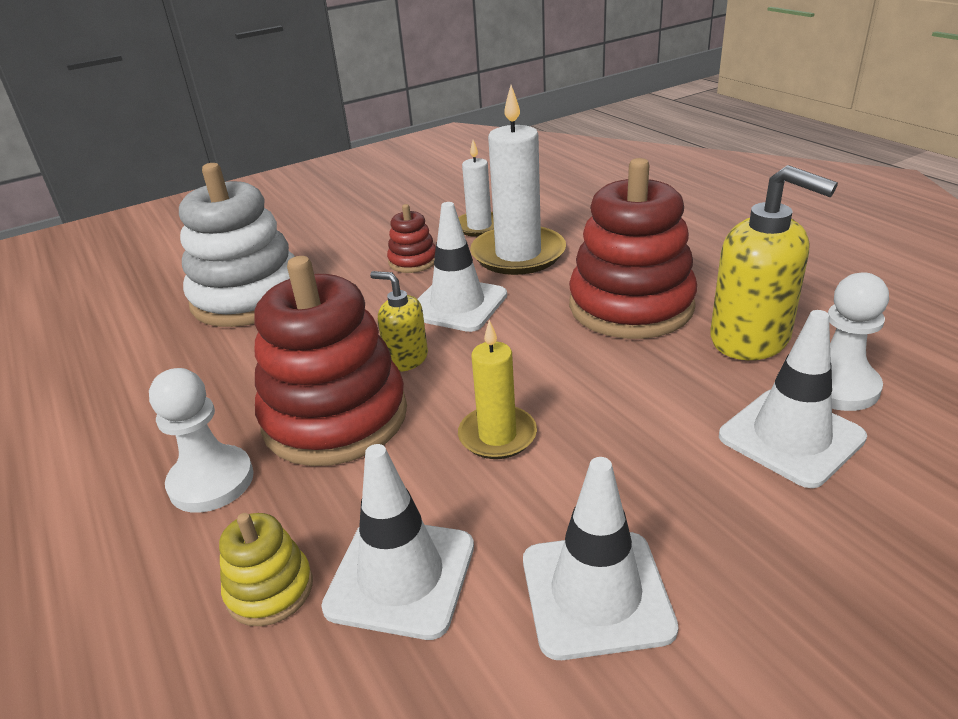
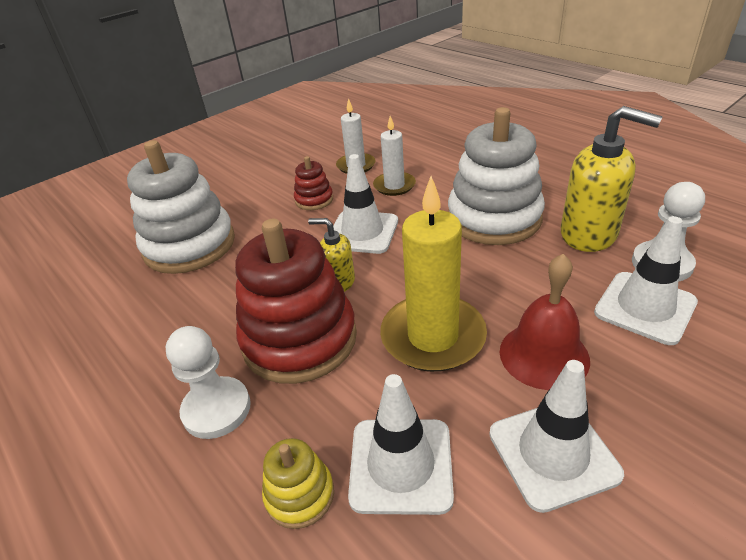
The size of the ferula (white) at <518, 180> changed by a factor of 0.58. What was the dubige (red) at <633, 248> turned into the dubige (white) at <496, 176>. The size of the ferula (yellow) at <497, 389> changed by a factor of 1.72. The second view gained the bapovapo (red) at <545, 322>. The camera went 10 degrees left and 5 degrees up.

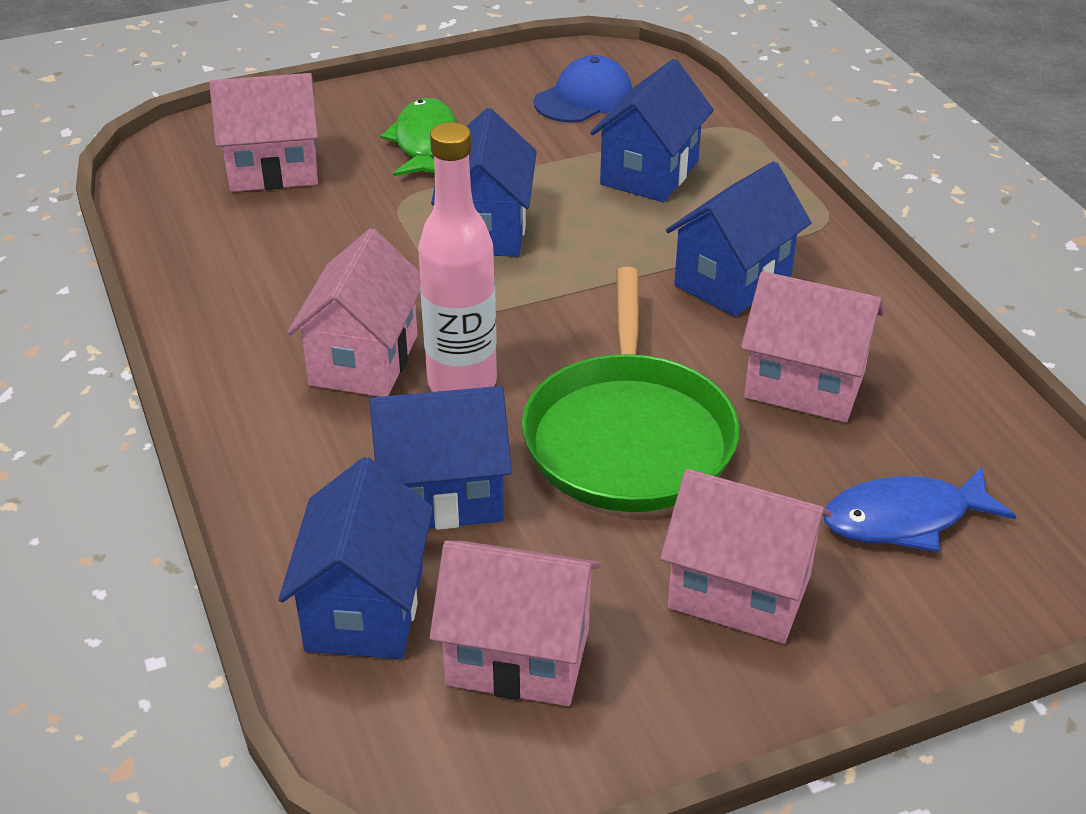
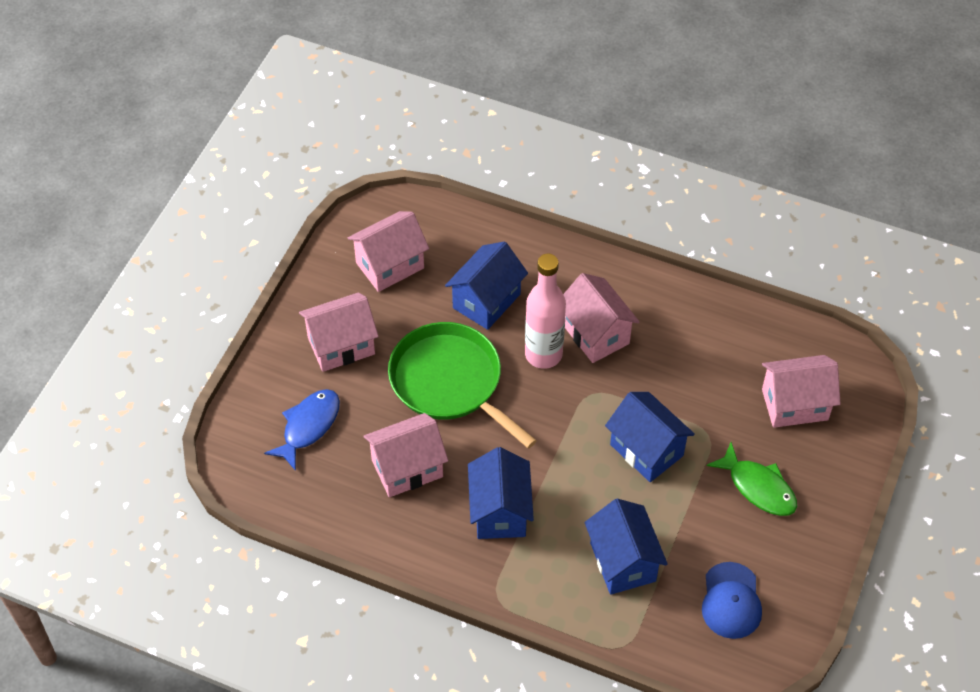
The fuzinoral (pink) at <263, 132> ended up facing another way, 45 degrees clockwise from before. The second view lost the fuzinoral (blue) at <356, 558>. The camera went 135 degrees right and 15 degrees up.

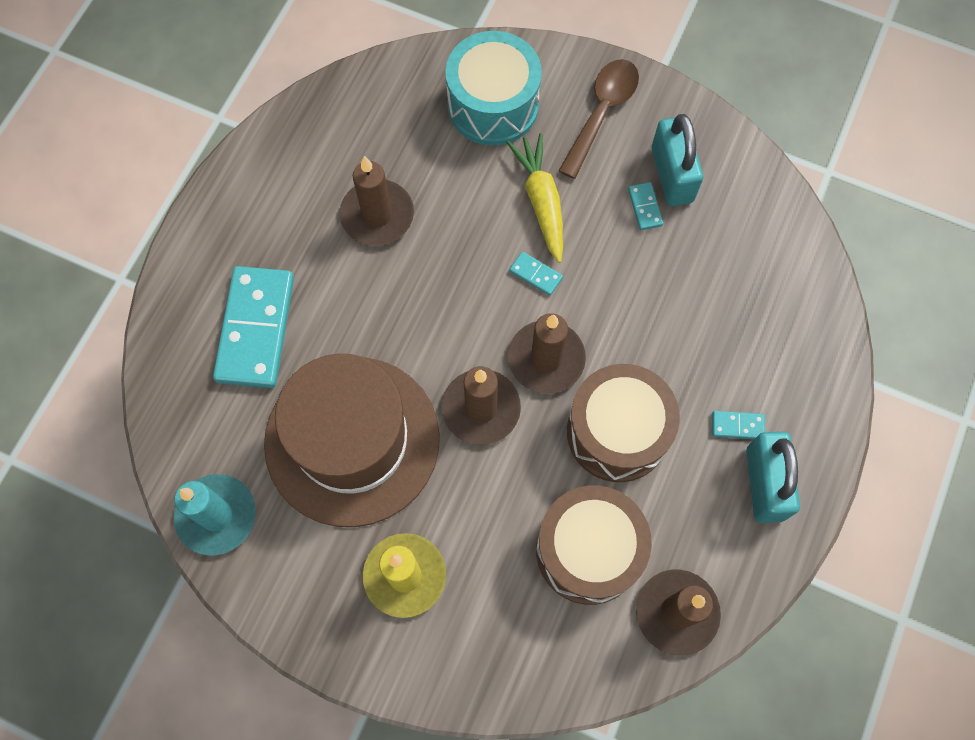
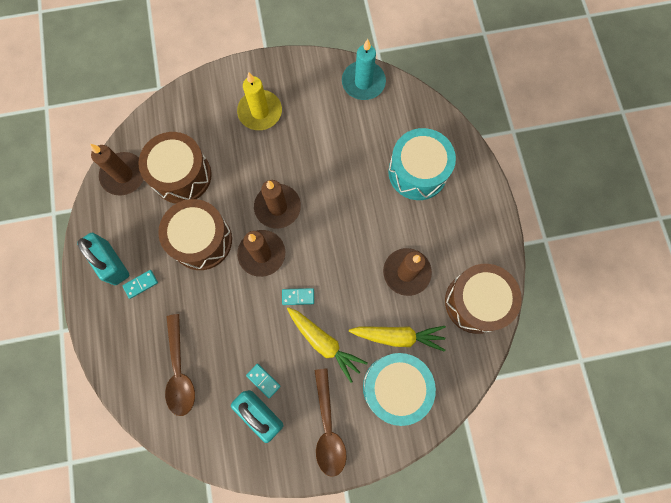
Where the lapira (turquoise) stood at <253, 327>, the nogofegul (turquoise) came to stand at <422, 164>. The second view lost the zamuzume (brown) at <352, 440>. The second view gained the nogofegul (brown) at <483, 299>. The second view gained the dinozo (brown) at <180, 365>. The second view gained the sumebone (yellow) at <397, 339>. The camera went 145 degrees right and 5 degrees up.

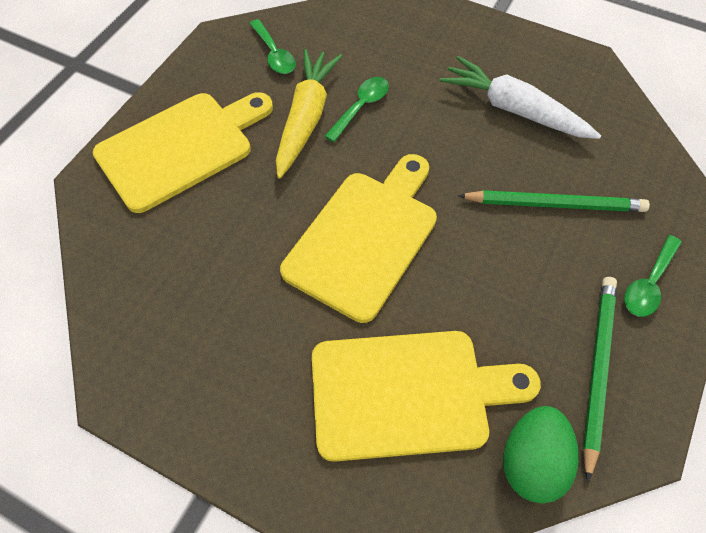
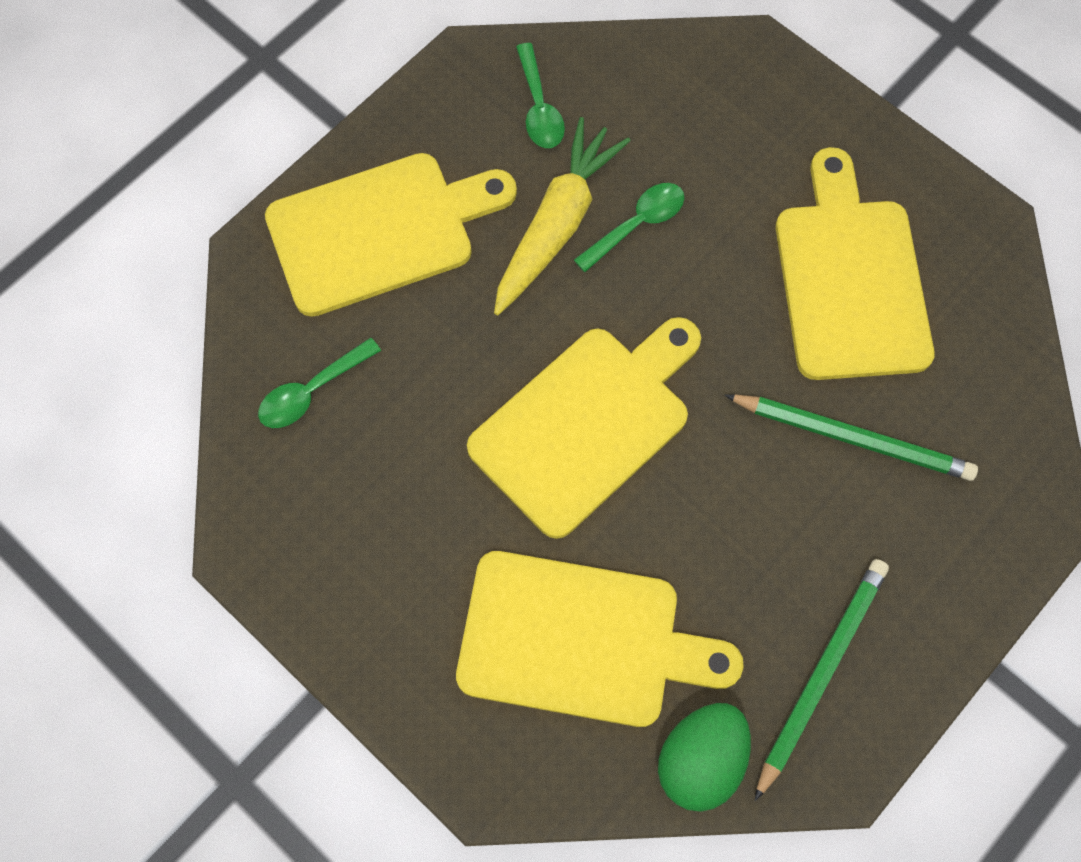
Where the sumebone (white) stood at <520, 97>, the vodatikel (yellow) came to stand at <855, 263>. The dinozo (green) ended up elsewhere, having gone from <653, 276> to <319, 382>. The camera went 15 degrees right and 10 degrees up.

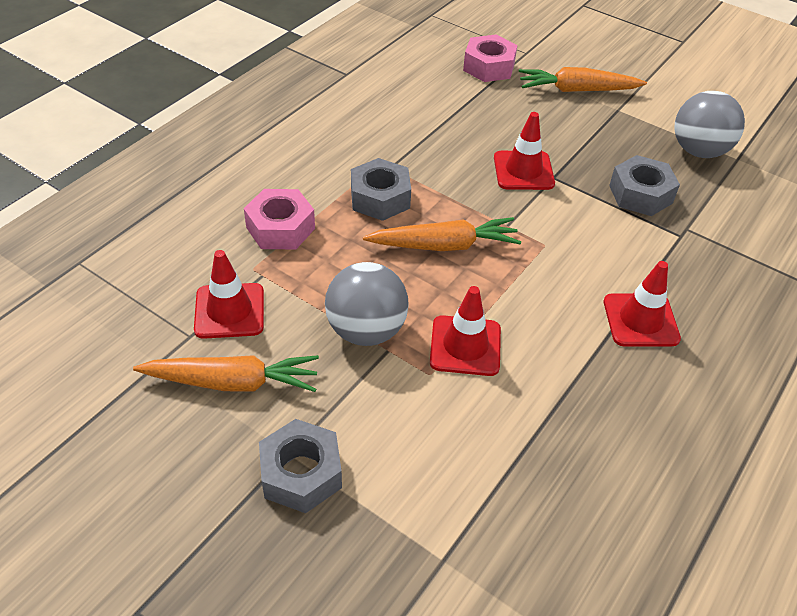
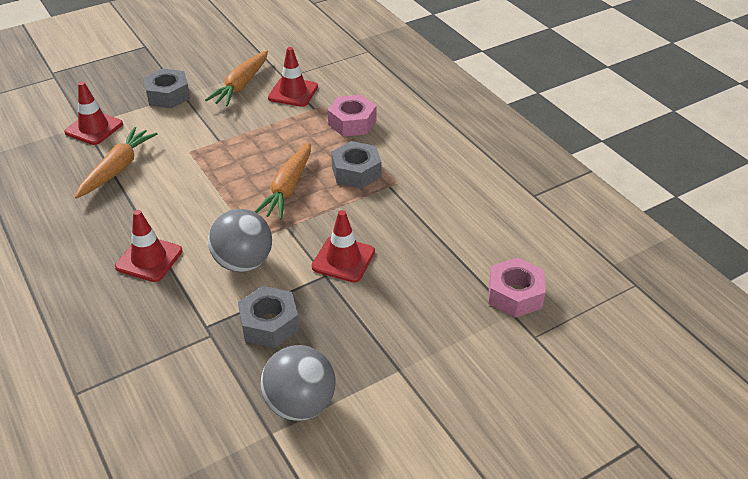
The sumebone (orange) ended up elsewhere, having gone from <583, 79> to <116, 163>. The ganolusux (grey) ended up elsewhere, having gone from <367, 304> to <240, 240>. The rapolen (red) ended up elsewhere, having gone from <465, 331> to <93, 113>. The camera went 115 degrees right and 5 degrees down.

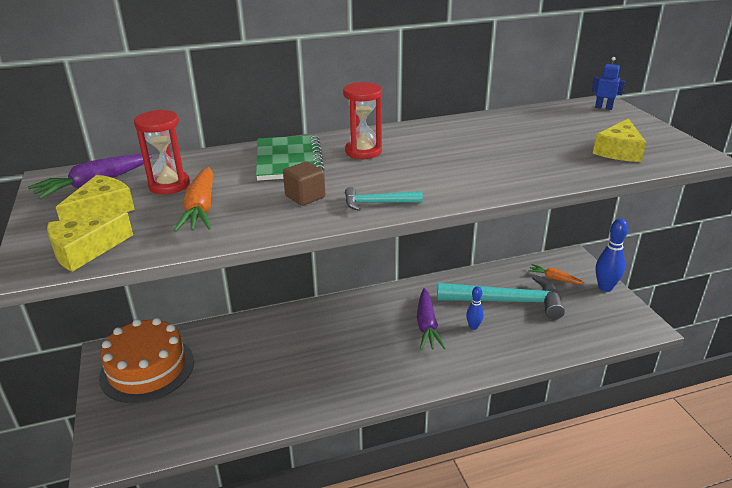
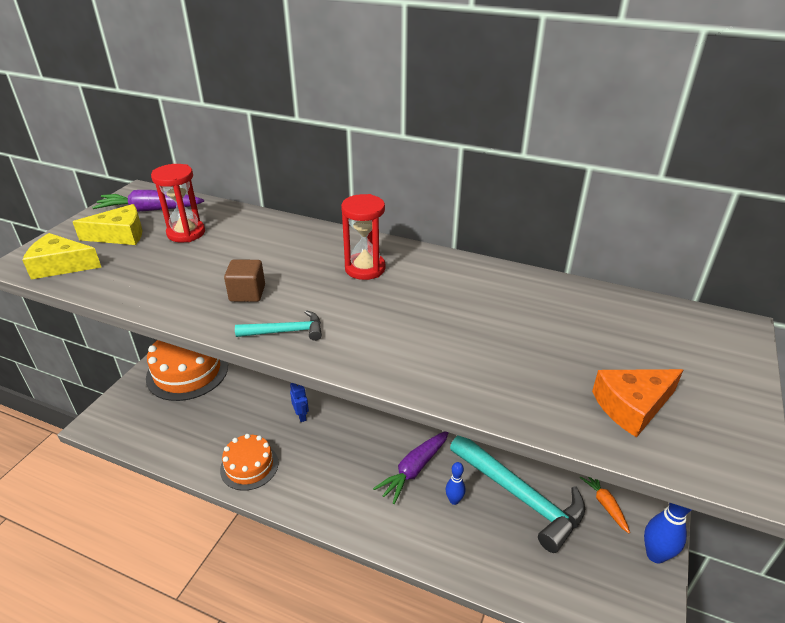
The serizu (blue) ended up elsewhere, having gone from <608, 83> to <299, 402>. What was the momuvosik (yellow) at <619, 140> turned into the momuvosik (orange) at <637, 403>. The second view lost the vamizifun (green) at <290, 158>. The second view lost the sumebone (orange) at <193, 199>. The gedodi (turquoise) at <384, 199> ended up facing another way, 135 degrees clockwise from before. The second view gained the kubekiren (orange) at <249, 462>. The camera went 40 degrees right and 5 degrees up.

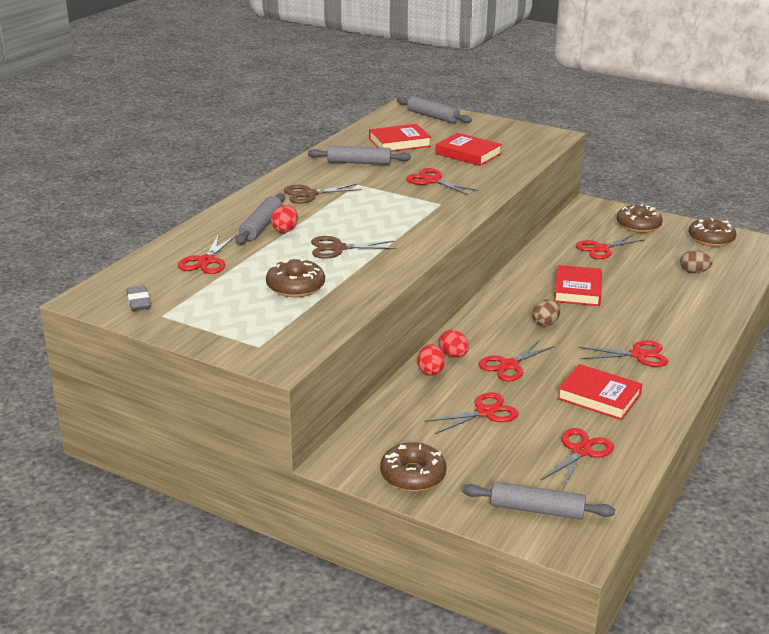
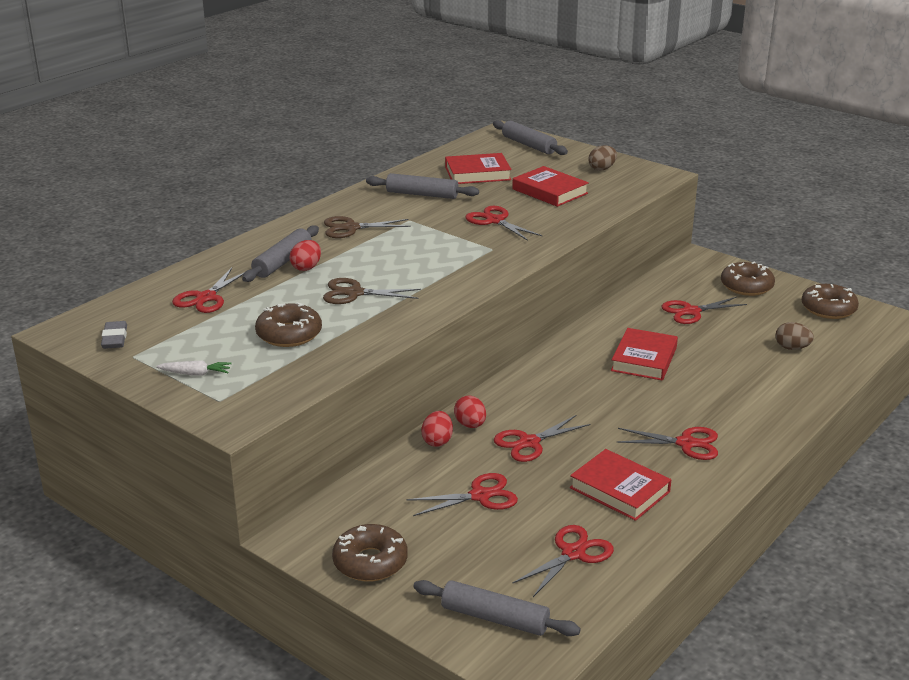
The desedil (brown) ended up elsewhere, having gone from <546, 312> to <602, 158>. The second view gained the sumebone (white) at <194, 368>. The camera went 10 degrees right and 0 degrees up.

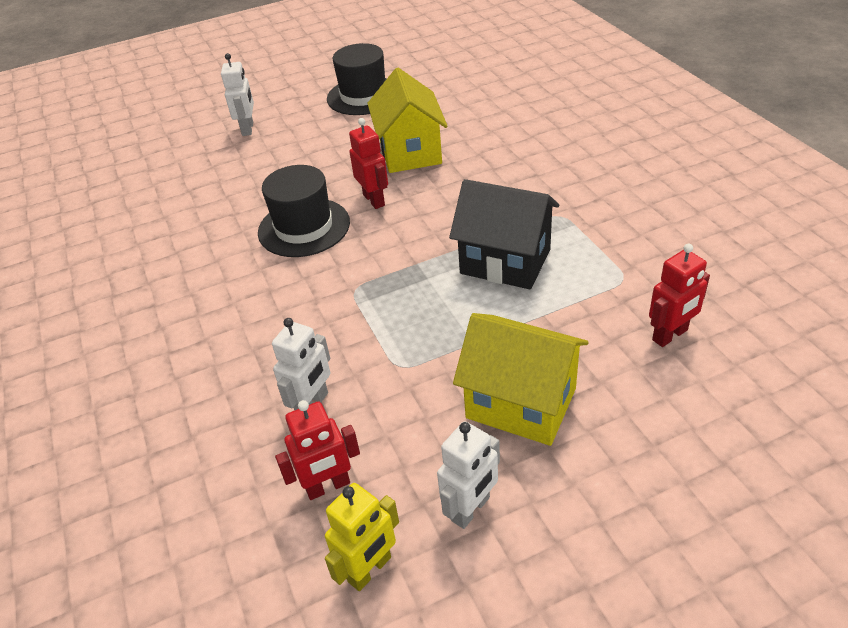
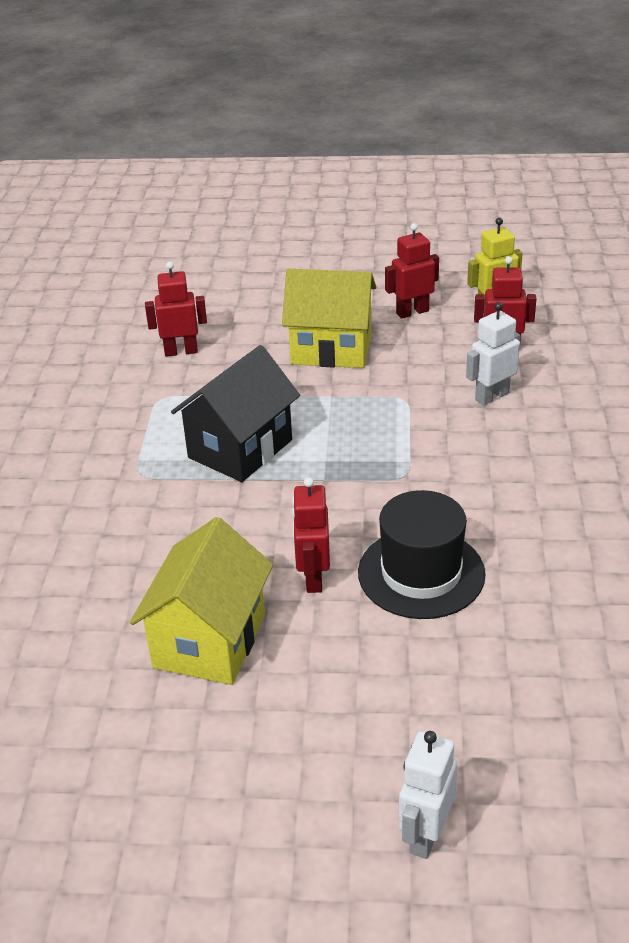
The second view lost the zamuzume (black) at <357, 79>. The fuzinoral (black) at <504, 234> ended up facing another way, 75 degrees clockwise from before. The fuzinoral (yellow) at <521, 379> ended up facing another way, 45 degrees counterclockwise from before. What was the serizu (white) at <468, 475> turned into the serizu (red) at <412, 271>. The camera went 155 degrees left and 5 degrees down.

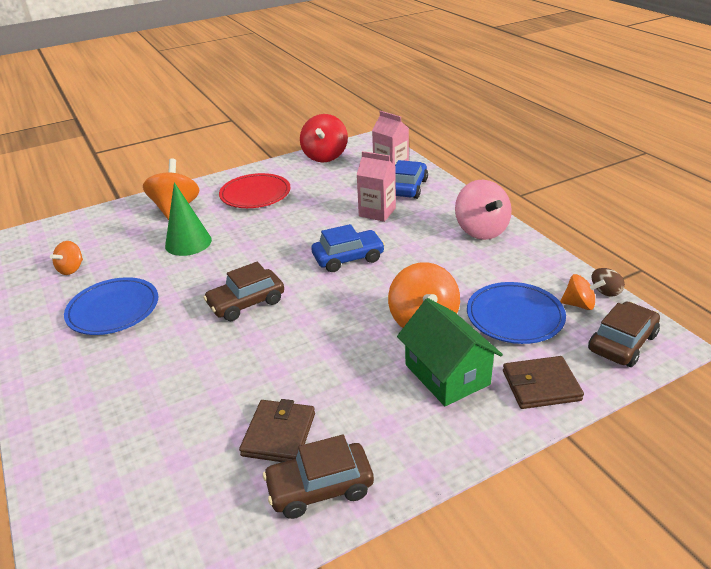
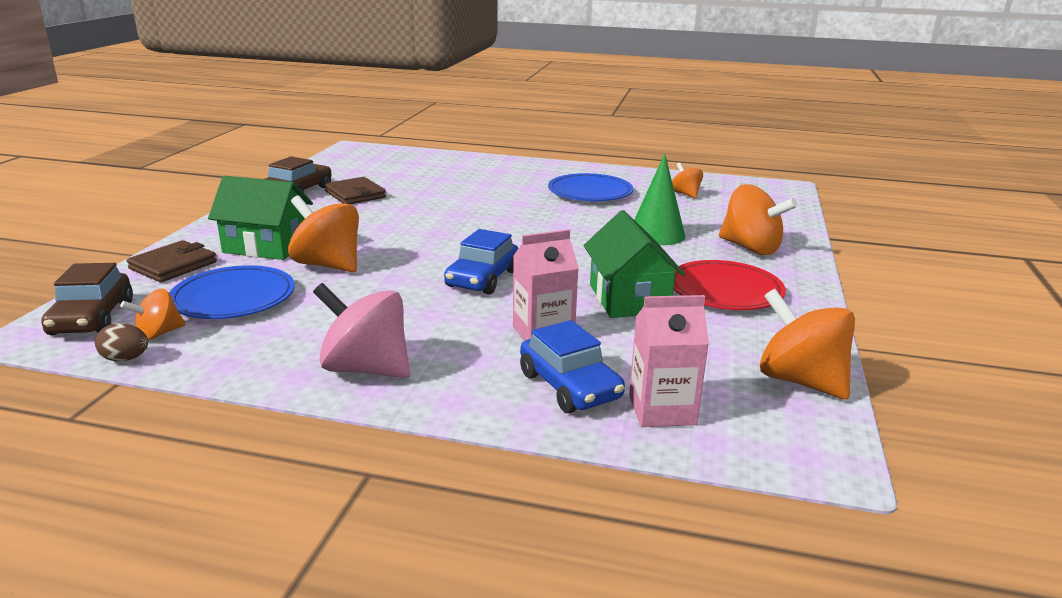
What was the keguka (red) at <324, 138> turned into the keguka (orange) at <807, 344>. The second view lost the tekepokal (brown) at <243, 291>. The second view gained the fuzinoral (green) at <634, 264>. The camera went 130 degrees right and 10 degrees down.

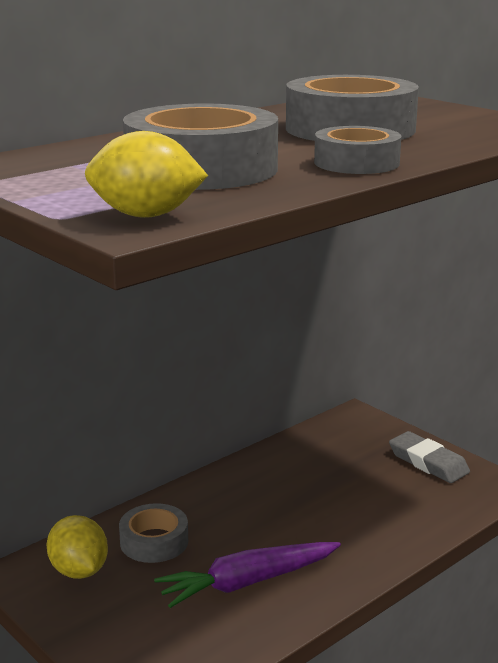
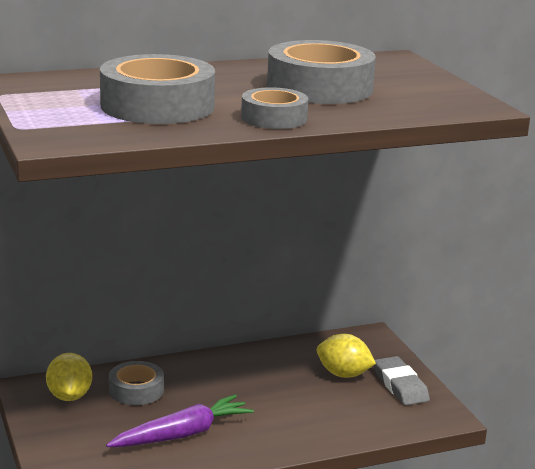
The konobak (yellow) ended up elsewhere, having gone from <146, 174> to <346, 356>. The sumebone (purple) at <247, 575> ended up facing another way, 150 degrees clockwise from before. The camera went 20 degrees right and 0 degrees up.

